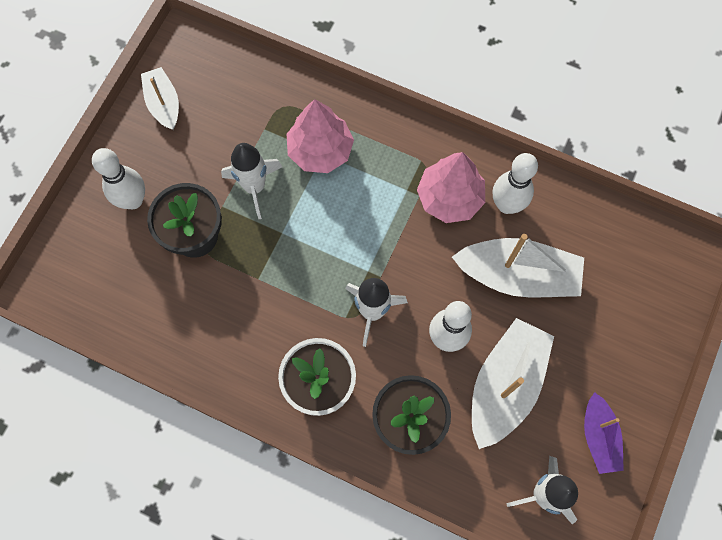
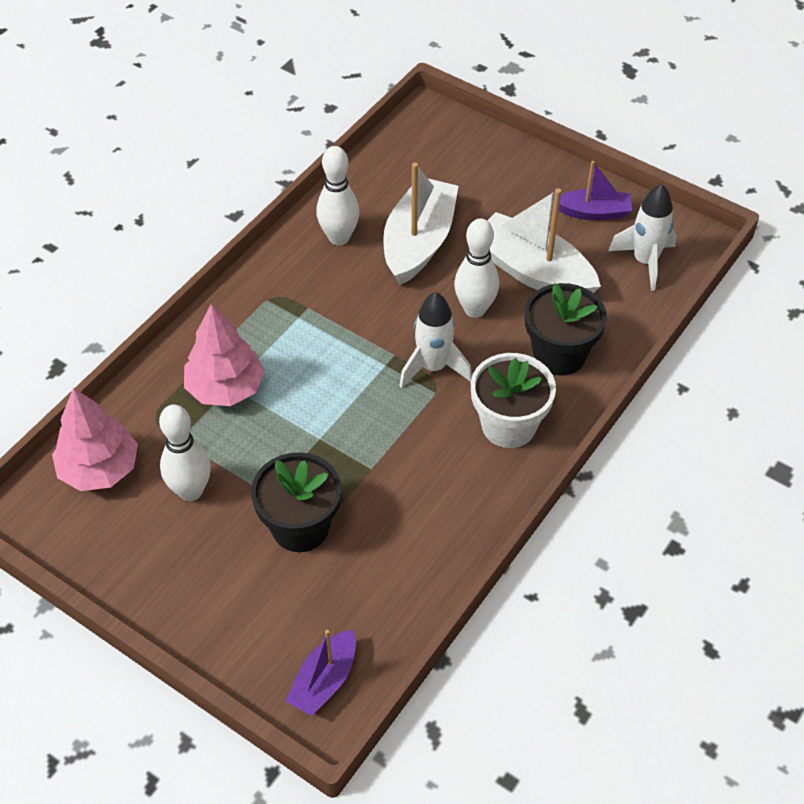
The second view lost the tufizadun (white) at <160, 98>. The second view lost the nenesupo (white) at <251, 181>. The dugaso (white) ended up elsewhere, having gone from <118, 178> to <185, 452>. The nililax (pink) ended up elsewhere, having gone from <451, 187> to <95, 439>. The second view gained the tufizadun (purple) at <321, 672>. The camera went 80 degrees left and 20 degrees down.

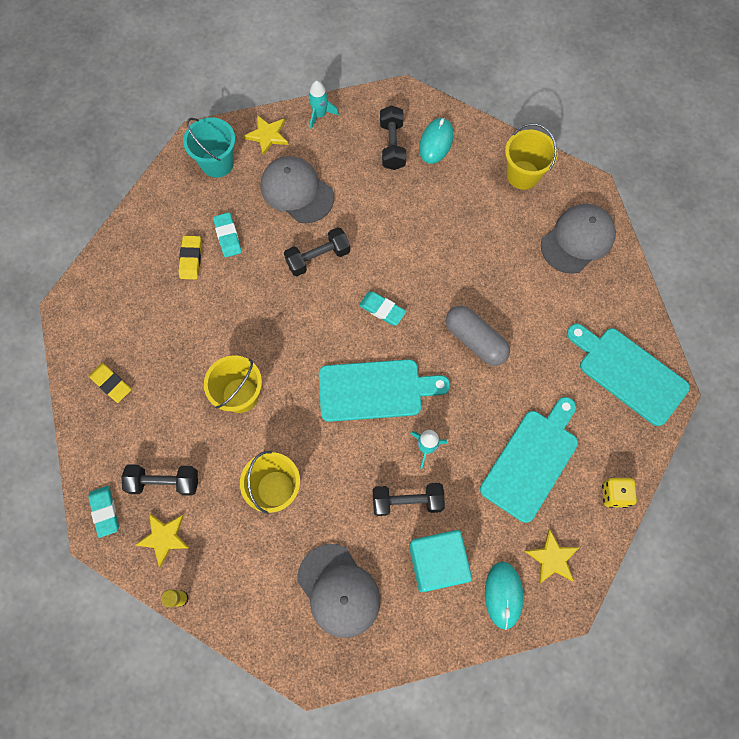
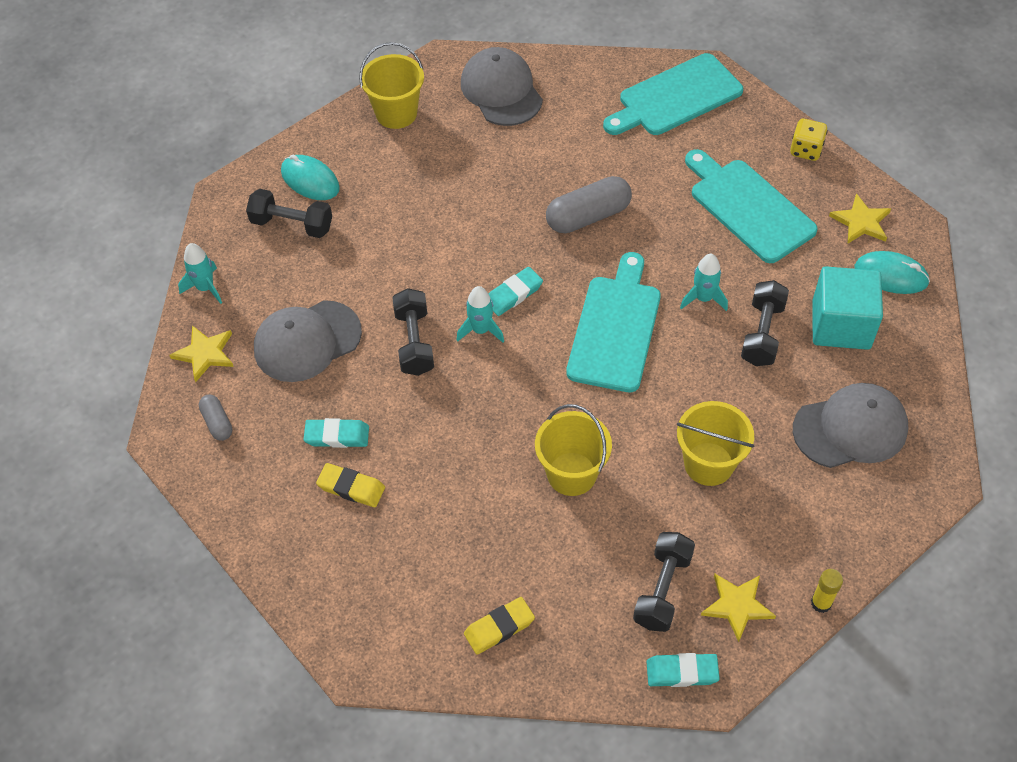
Where the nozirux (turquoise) stood at <209, 147>, the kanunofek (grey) came to stand at <215, 418>. The second view gained the nenesupo (turquoise) at <480, 314>. The camera went 70 degrees left and 15 degrees down.

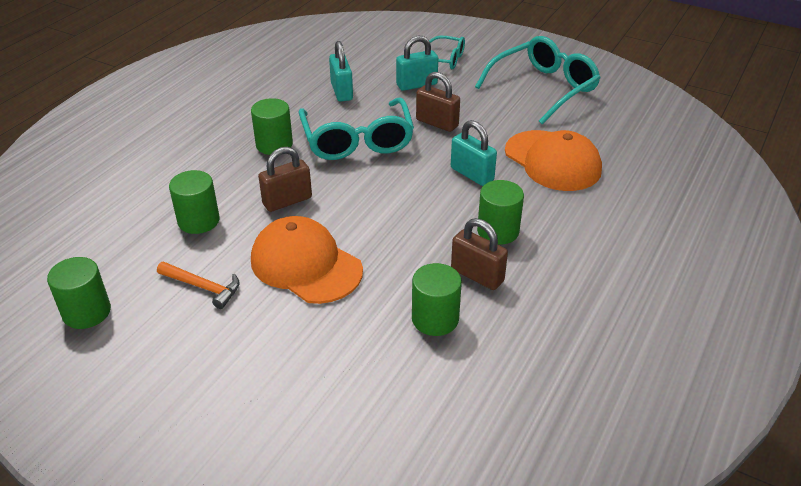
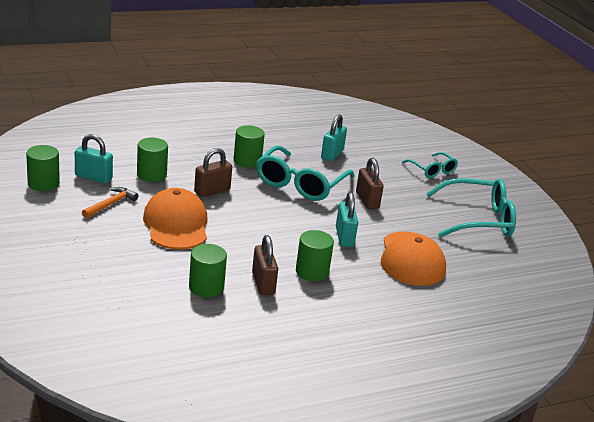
The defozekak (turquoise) ended up elsewhere, having gone from <417, 63> to <94, 159>. The defozekak (brown) at <285, 179> ended up facing another way, 45 degrees counterclockwise from before. The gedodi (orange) at <198, 285> ended up facing another way, 120 degrees counterclockwise from before. The camera went 35 degrees right and 10 degrees down.

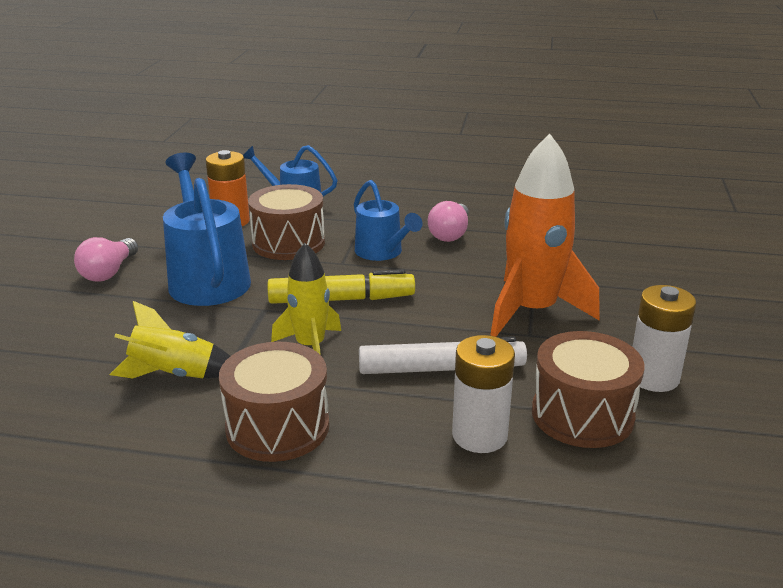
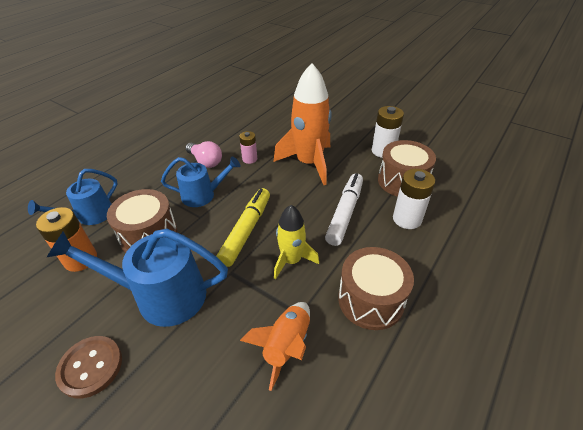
Where the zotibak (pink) stood at <106, 259>, the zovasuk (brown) came to stand at <88, 367>. What was the nenesupo (yellow) at <170, 340> turned into the nenesupo (orange) at <275, 346>. The second view gained the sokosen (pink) at <248, 147>. The camera went 65 degrees left and 15 degrees up.

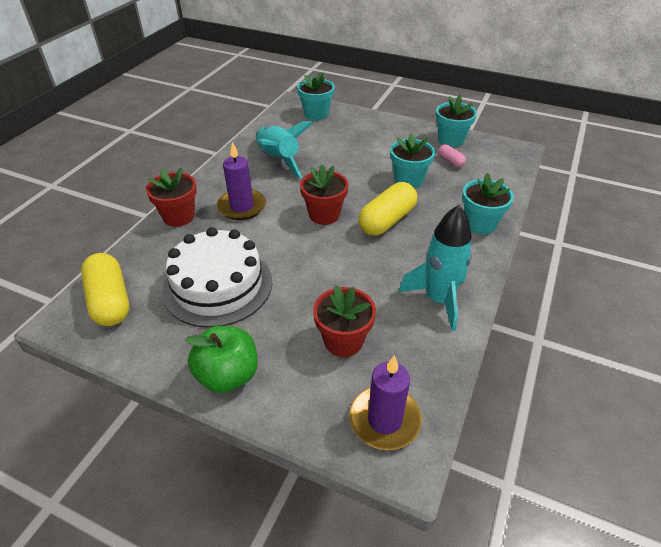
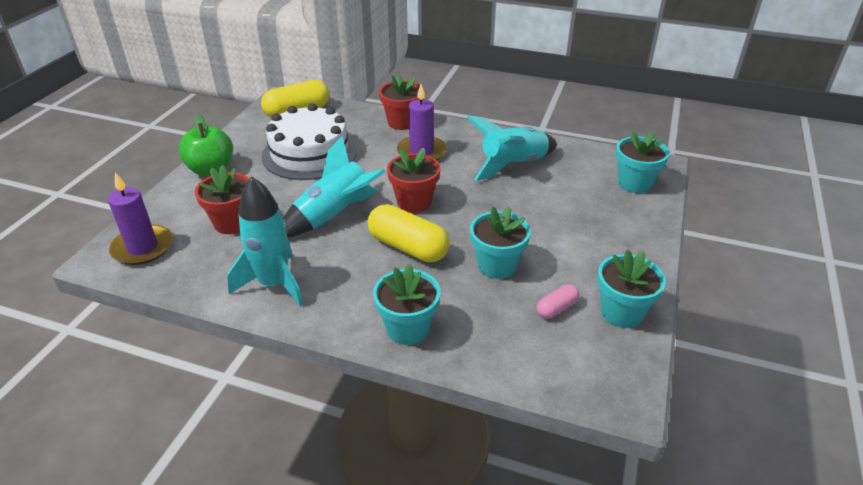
The second view gained the nenesupo (turquoise) at <334, 186>. The camera went 85 degrees right and 5 degrees down.

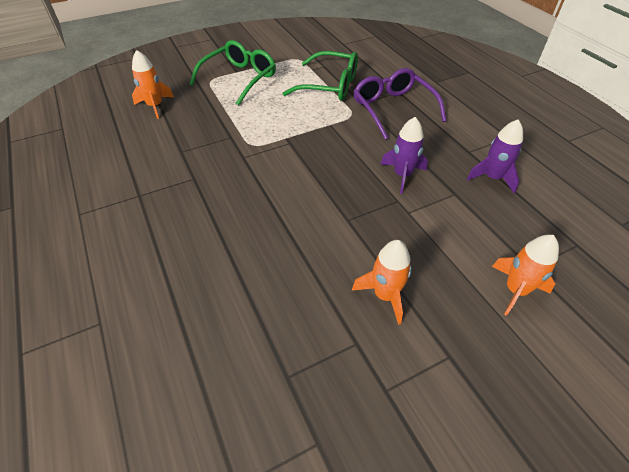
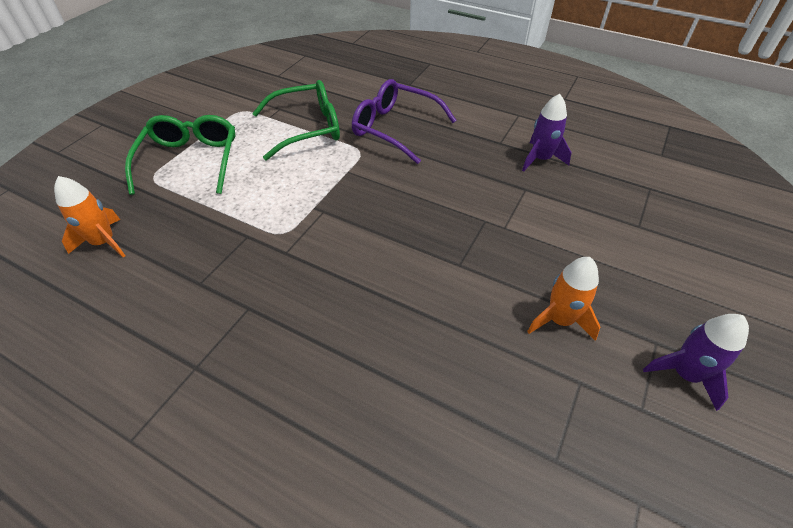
The nenesupo (purple) ended up elsewhere, having gone from <404, 155> to <696, 362>. The second view lost the nenesupo (orange) at <525, 275>. The camera went 35 degrees left and 0 degrees up.

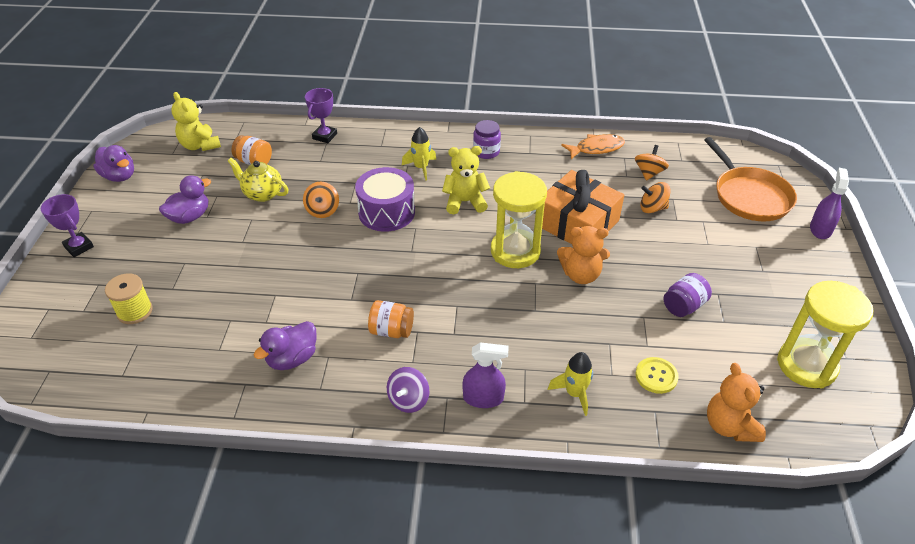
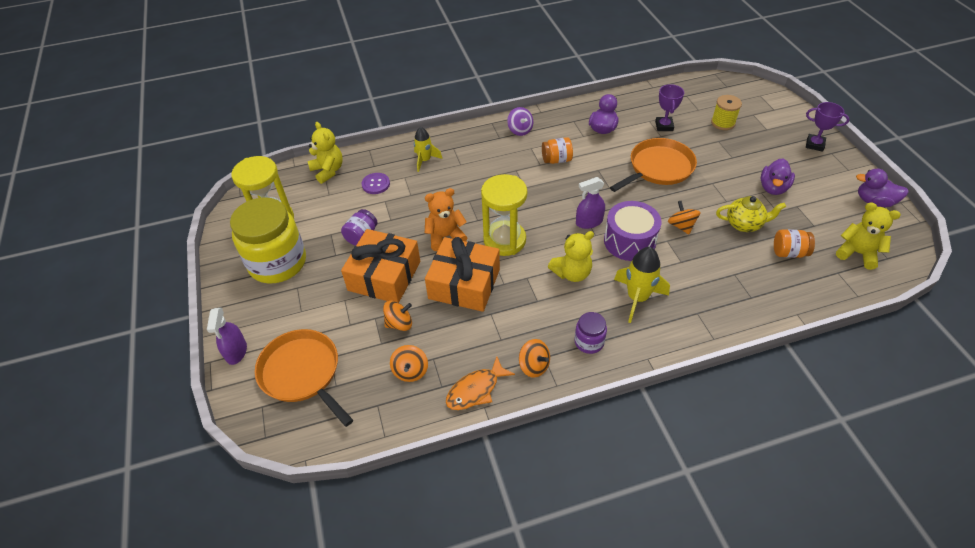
The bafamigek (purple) ended up elsewhere, having gone from <321, 115> to <669, 107>. The size of the nenesupo (yellow) at <419, 154> changed by a factor of 1.51. The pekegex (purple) ended up elsewhere, having gone from <485, 375> to <590, 203>. What was the zovasuk (yellow) at <657, 375> turned into the zovasuk (purple) at <376, 183>. What was the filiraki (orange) at <736, 402> turned into the filiraki (yellow) at <325, 153>. The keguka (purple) at <408, 390> ended up facing another way, 150 degrees clockwise from before. The second view gained the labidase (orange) at <653, 165>. The second view gained the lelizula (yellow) at <268, 240>. The second view gained the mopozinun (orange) at <380, 266>. The second view gained the keguka (orange) at <534, 358>. The camera went 160 degrees right and 5 degrees up.

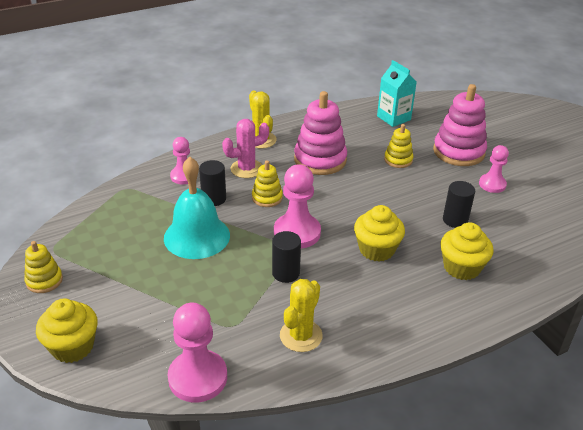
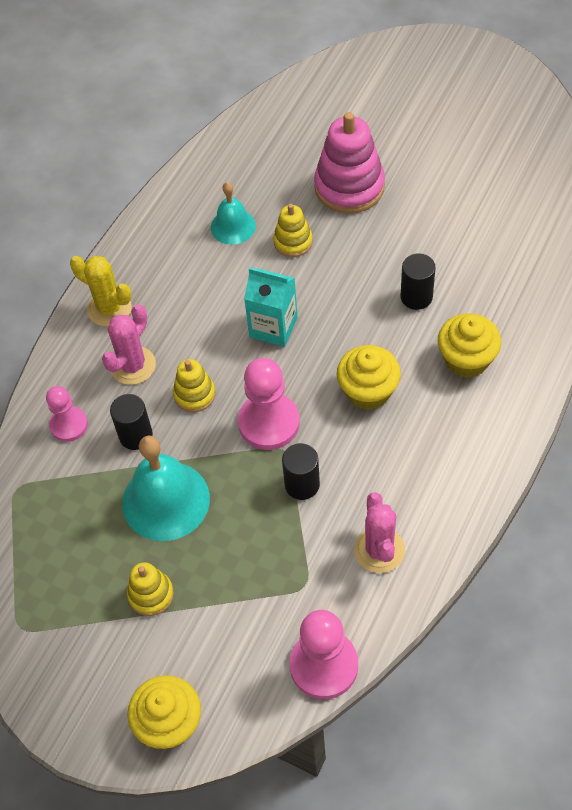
The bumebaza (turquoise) ended up elsewhere, having gone from <397, 93> to <271, 307>. The second view lost the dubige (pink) at <320, 133>. The second view lost the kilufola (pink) at <494, 169>. The dubige (yellow) ended up elsewhere, having gone from <43, 267> to <150, 589>. What was the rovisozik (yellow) at <301, 315> turned into the rovisozik (pink) at <379, 532>. The second view gained the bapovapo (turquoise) at <233, 213>. The camera went 30 degrees left and 20 degrees up.

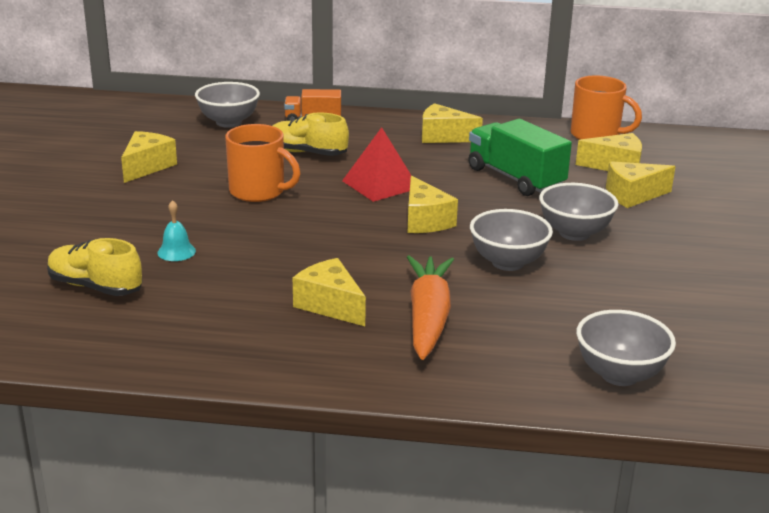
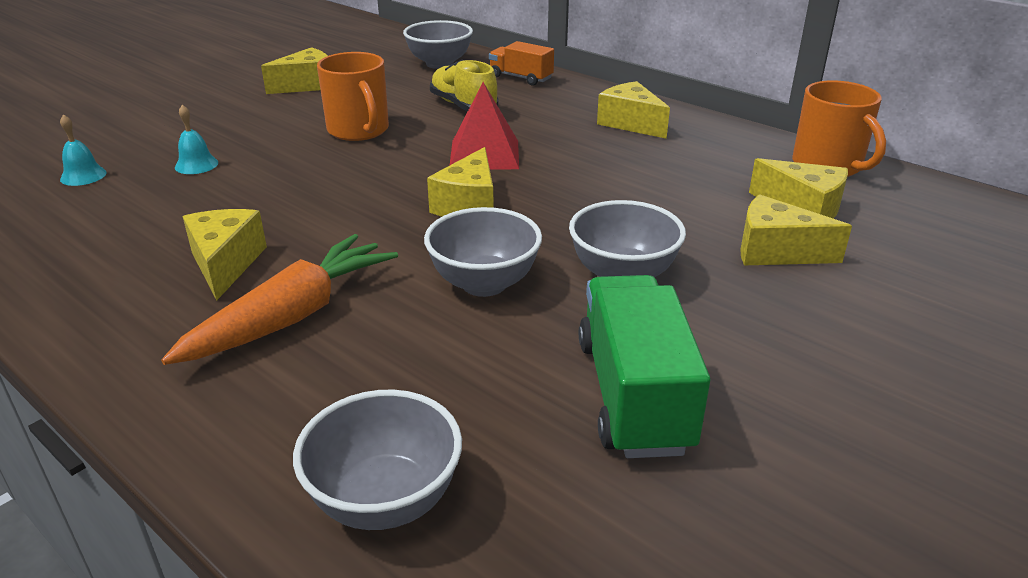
The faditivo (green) ended up elsewhere, having gone from <520, 157> to <644, 366>. Where the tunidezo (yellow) stood at <94, 267>, the bapovapo (turquoise) came to stand at <83, 150>. The camera went 35 degrees right and 5 degrees up.

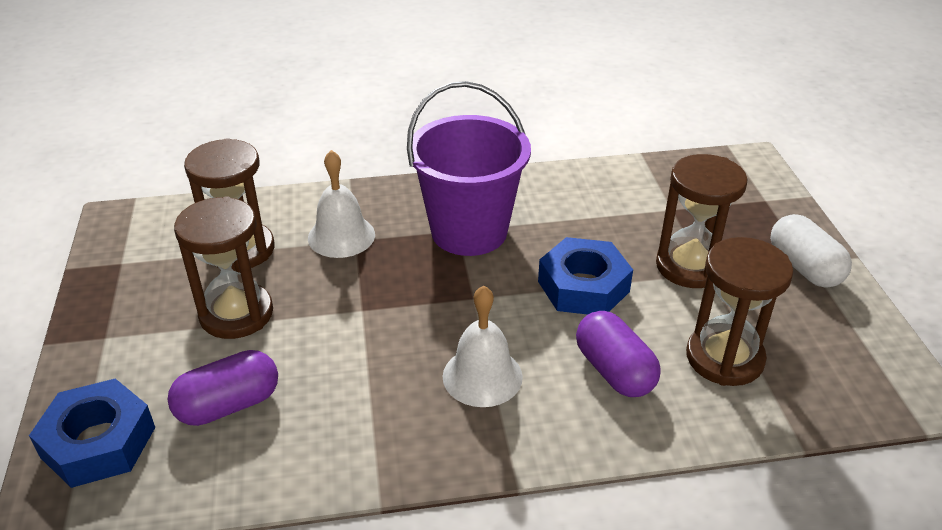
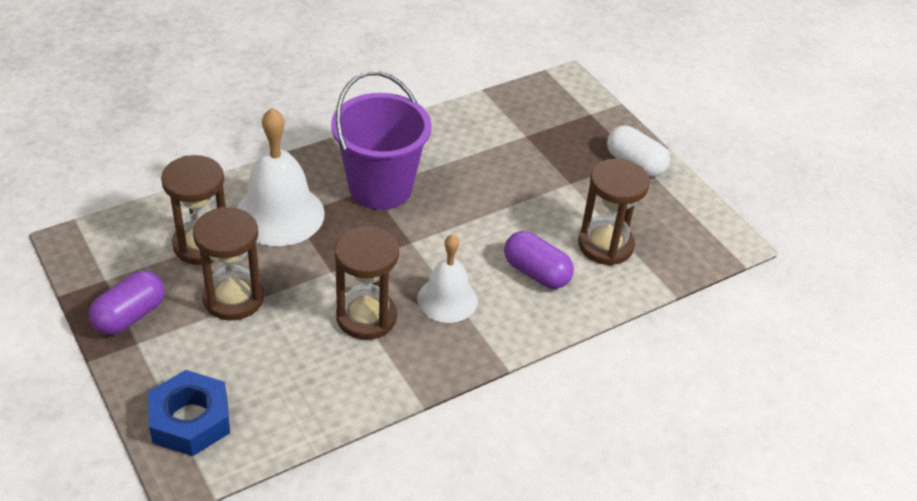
The size of the bapovapo (white) at <341, 204> changed by a factor of 1.56. The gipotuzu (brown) ended up elsewhere, having gone from <701, 221> to <367, 283>. The second view lost the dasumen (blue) at <585, 276>. The kanunofek (purple) ended up elsewhere, having gone from <222, 388> to <127, 302>. The camera went 25 degrees left and 5 degrees up.

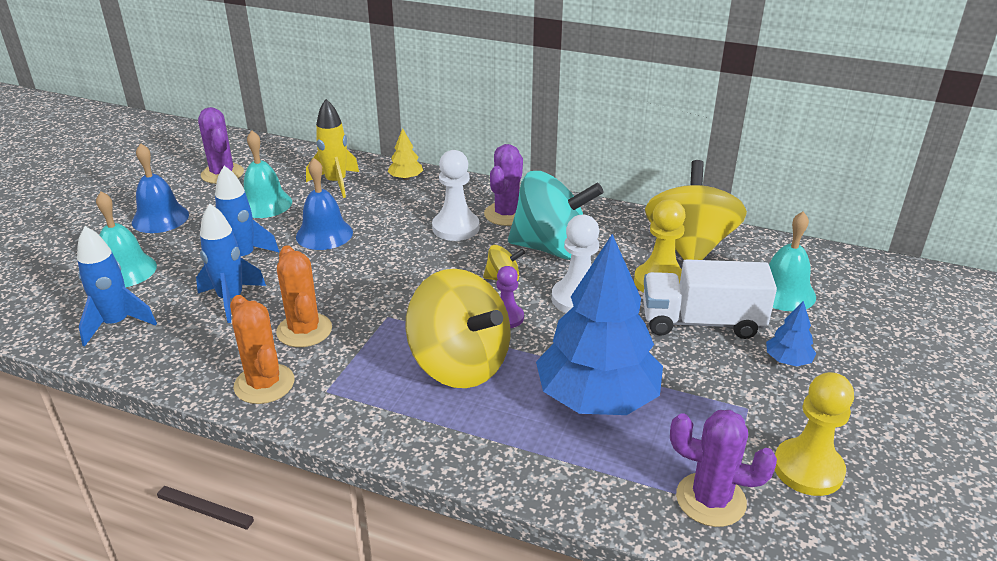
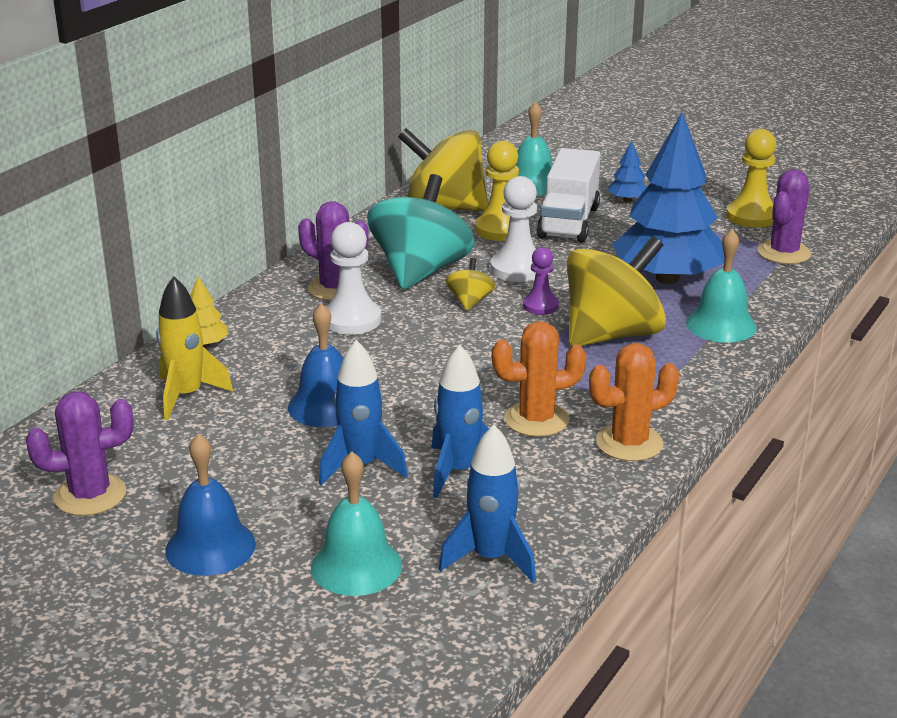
The bapovapo (turquoise) ended up elsewhere, having gone from <268, 174> to <721, 285>. The camera went 80 degrees left and 5 degrees down.

